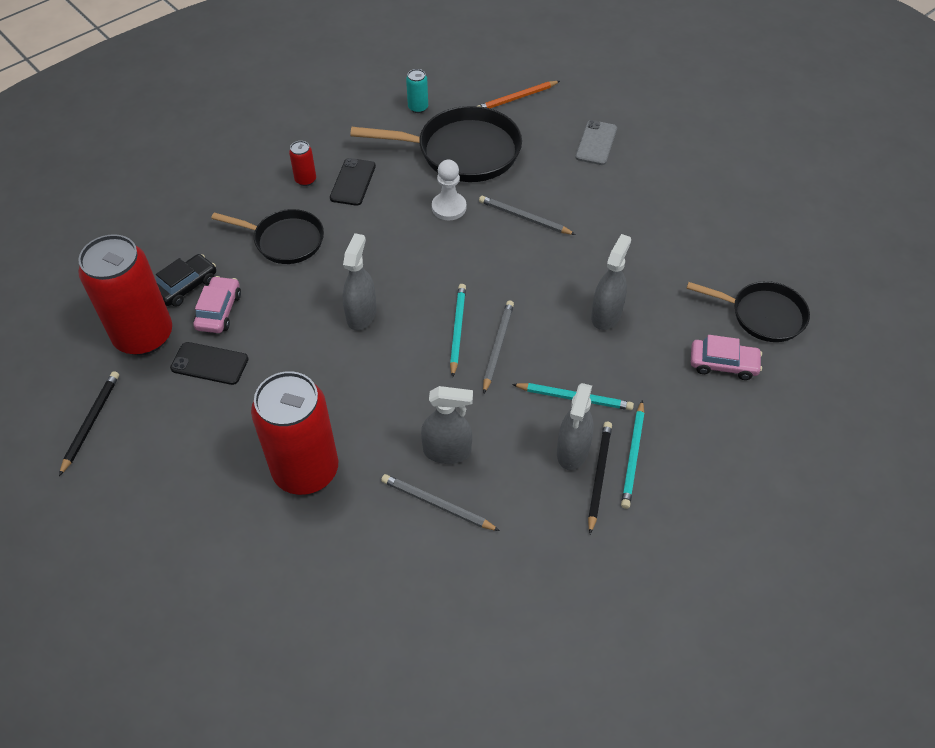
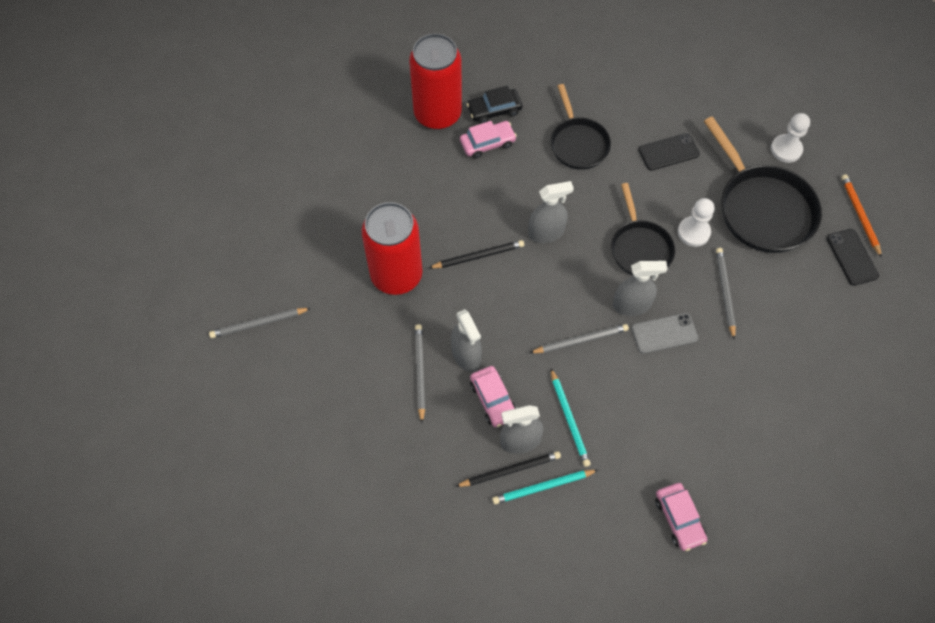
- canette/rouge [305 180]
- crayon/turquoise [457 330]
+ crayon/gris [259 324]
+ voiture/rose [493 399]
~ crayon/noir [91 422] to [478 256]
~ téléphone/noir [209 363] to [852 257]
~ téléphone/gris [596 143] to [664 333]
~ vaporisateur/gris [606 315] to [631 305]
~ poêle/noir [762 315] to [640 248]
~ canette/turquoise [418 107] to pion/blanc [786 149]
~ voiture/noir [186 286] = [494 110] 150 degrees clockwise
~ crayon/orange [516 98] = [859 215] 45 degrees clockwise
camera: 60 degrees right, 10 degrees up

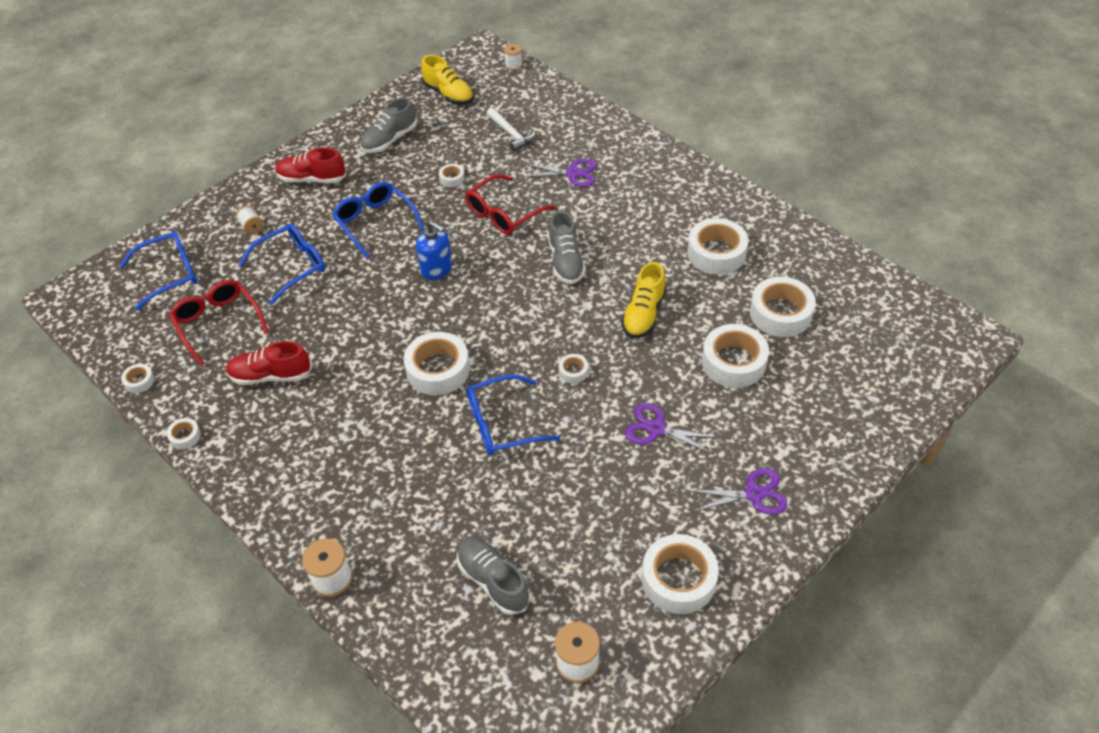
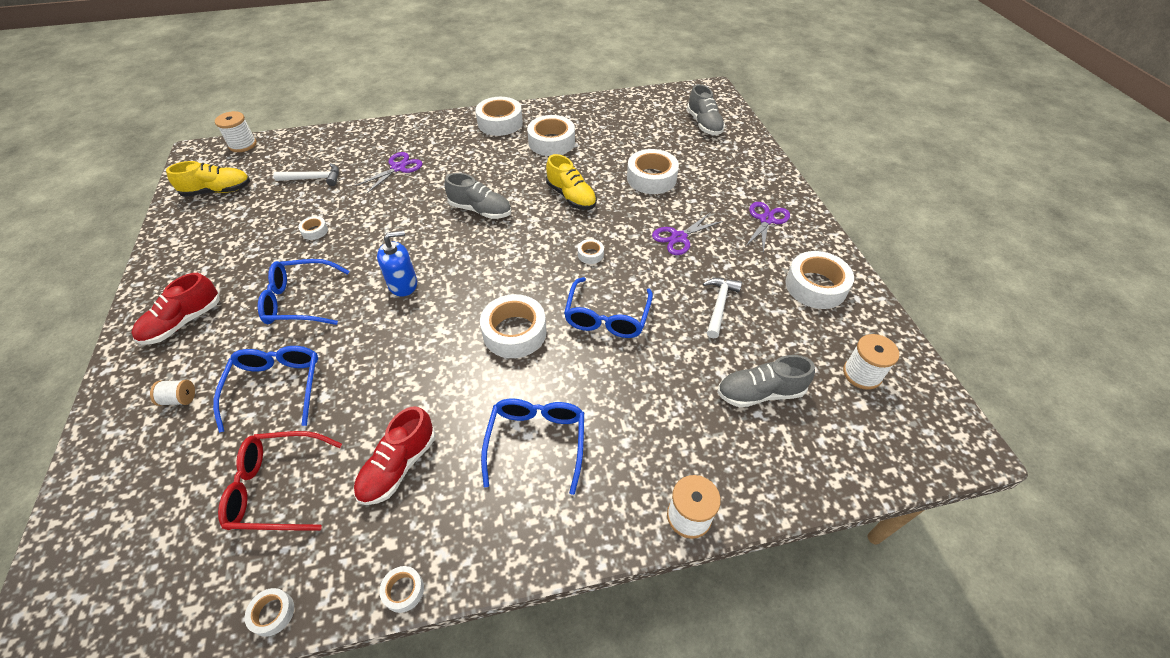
- lunettes/rouge [504 213]
+ marteau/blanc [719 305]
~ lunettes/bleu [170 274] to [536 442]
~ chaussure/gris [389 140] to [704 124]
~ ruban adhésif/blanc [780 313] to [500 123]
~ bobine/blanc [513 65] = [243 145] x1.57
camera: 60 degrees left, 0 degrees up

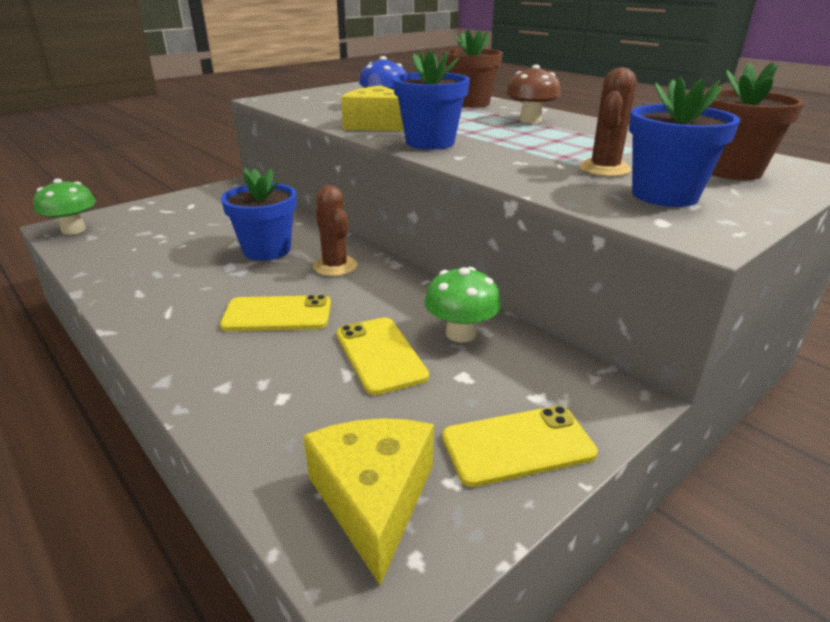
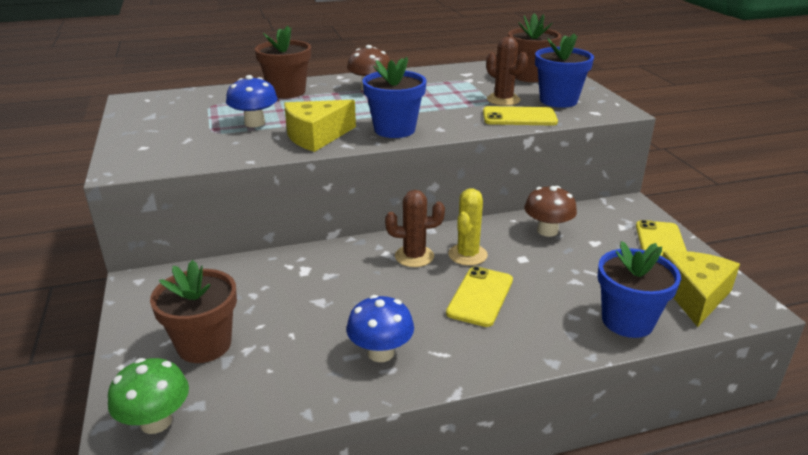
+ pot de fleurs/marron [204 345]
+ champignon/bleu [380 352]
+ cactus/jaune [467 255]
~ pot de fleurs/bleu [267 250] to [627 321]
~ téléphone/jaune [380 355] to [519 117]
~ champignon/vert [461 333] to champignon/marron [547 231]
~ fromage/jaune [373 500] = [694 295] 90 degrees clockwise
camera: 65 degrees left, 0 degrees up

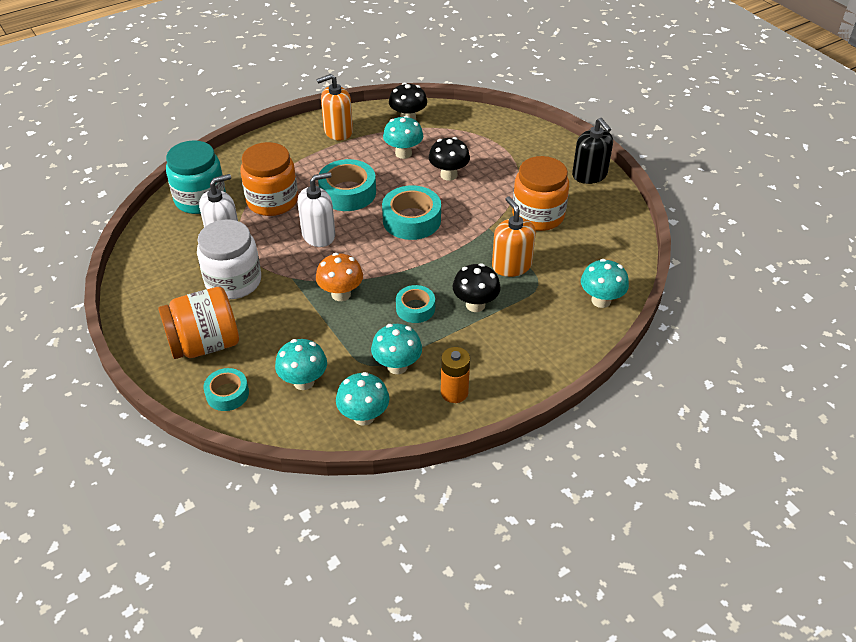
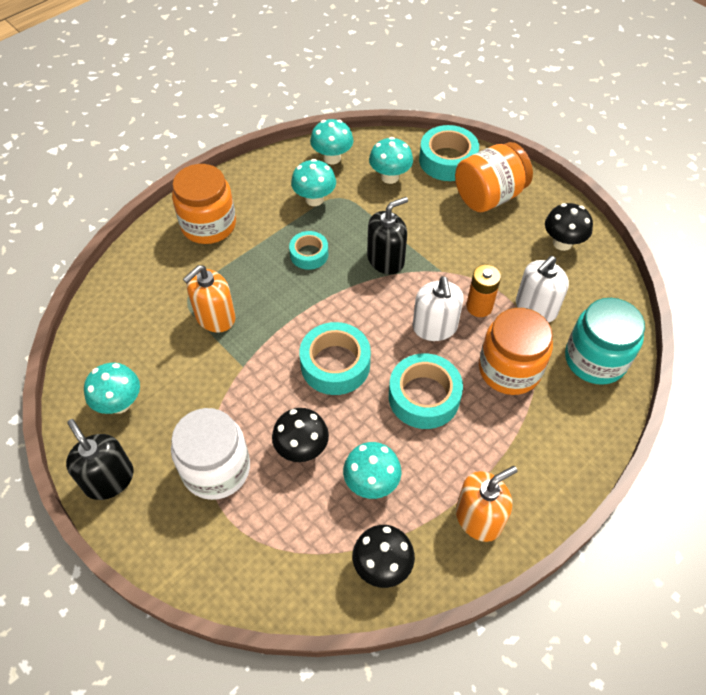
~ bocal/blanc [233 281] to [216 469]
~ pile/orange [454 392] to [479 307]
~ champignon/noir [475 305] to [562 243]
~ bocal/orange [538 215] to [208 225]
~ champignon/turquoise [601 300] to [120 403]
~ champignon/orange [341 294] to distributeur de savon/noir [386 260]
~ distributeur de savon/blanc [318 235] = [435 327] 60 degrees counterclockwise
~ distributeur de savon/orange [511 265] = [215 317] 75 degrees clockwise
~ ruban adhésif/turquoise [227 394] = [447 160] x1.64
camera: 170 degrees right, 10 degrees up

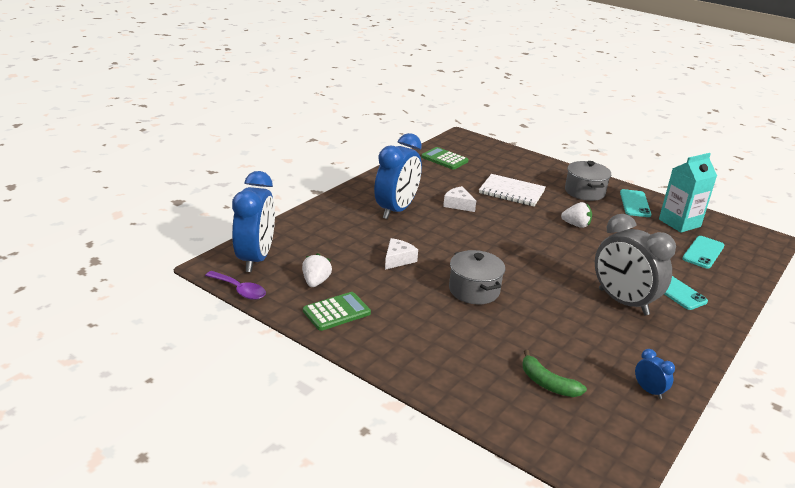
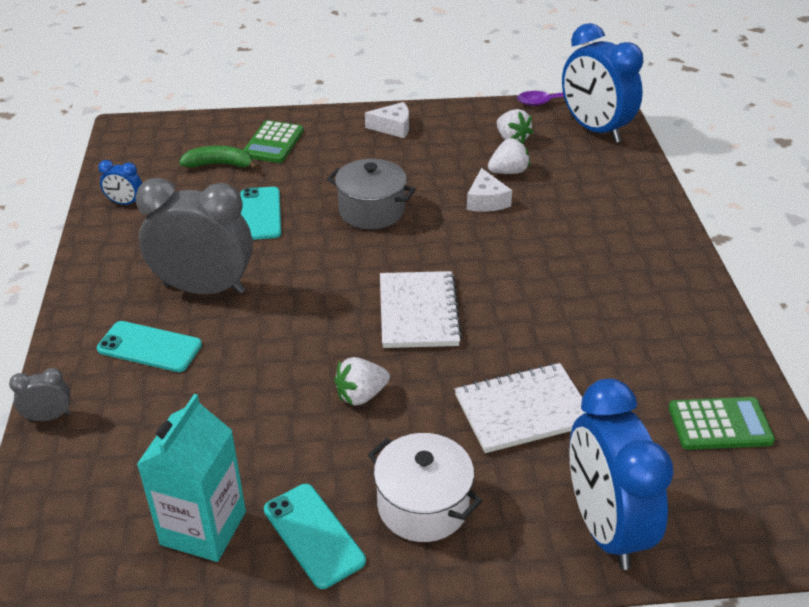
+ réveil/gris [49 417]
+ carnet/blanc [418 312]
+ fraise/blanc [508 172]
~ calculatrice/vert [336 312] to [273 143]
~ réveil/bleu [396 210] to [604 527]
~ fromage/blanc [458 204] to [393 127]
~ téléphone/turquoise [703 252] to [260 214]
~ marmite/gris [584 192] to marmite/blanc [423 505]
camera: 140 degrees right, 10 degrees up

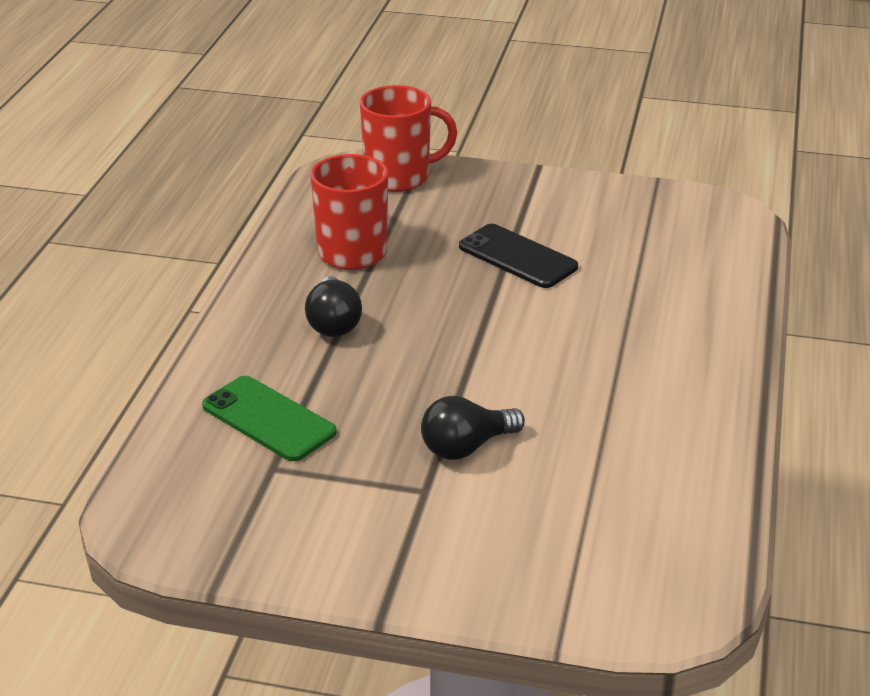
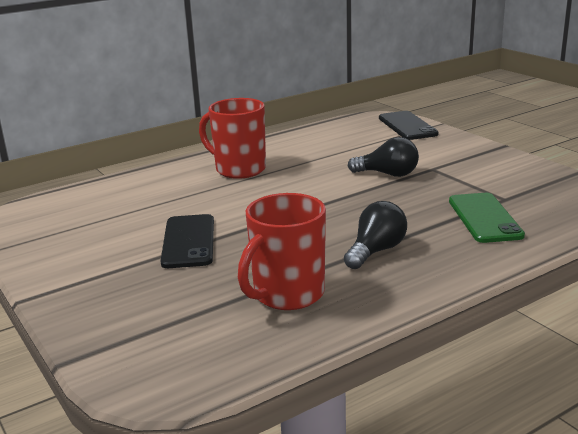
+ téléphone/noir [407 126]
~ tasse/rouge [399 177] to [239 169]
camera: 135 degrees left, 10 degrees down

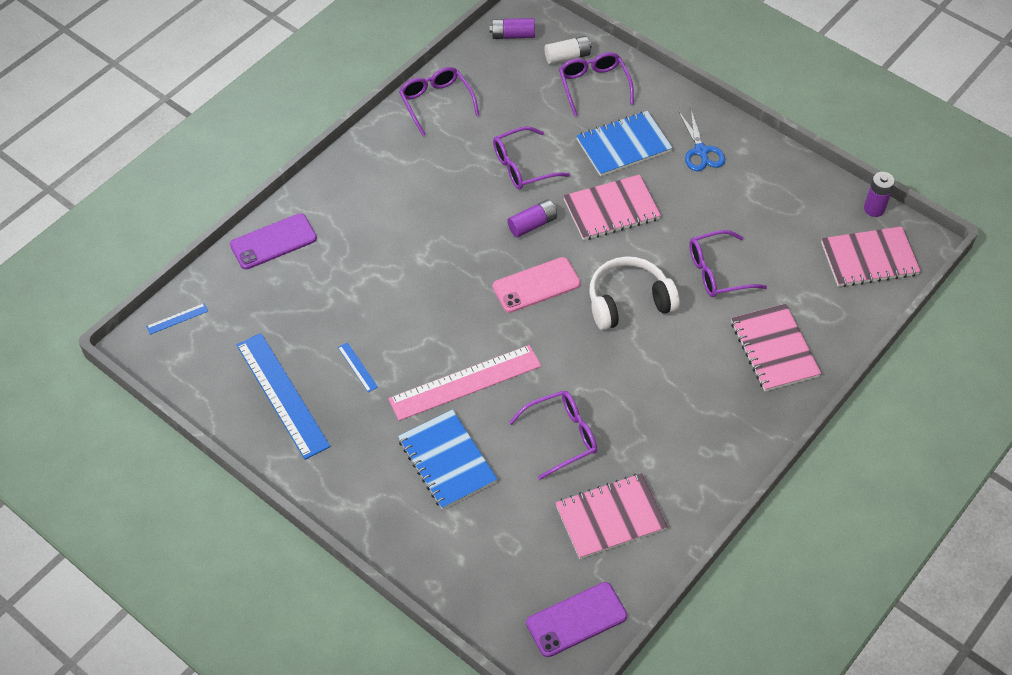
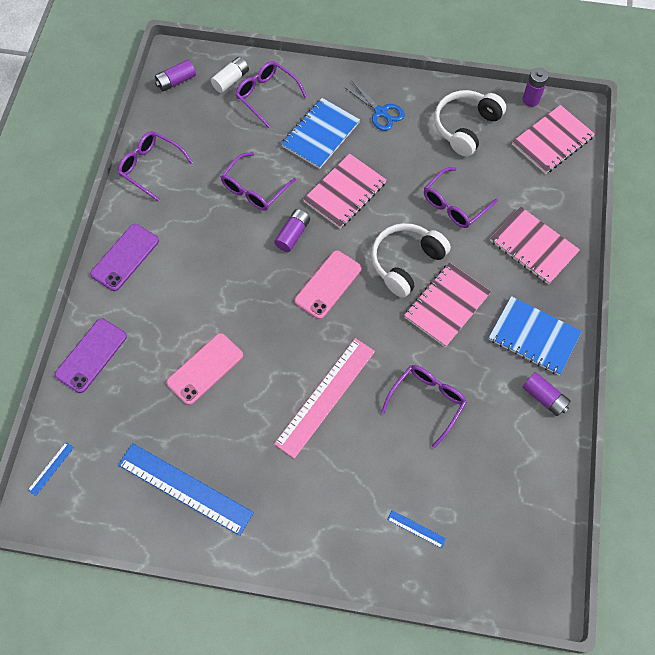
+ téléphone/rose [205 369]
+ casque audio/blanc [465 127]
+ pile/violet [544 397]
~ règle/bleu [357 367] to [416 529]
~ carnet/bleu [447 461] to [533 336]
~ téléphone/violet [576 619] to [125 257]
~ carnet/rose [610 517] to [447 305]
camera: 30 degrees left, 10 degrees up

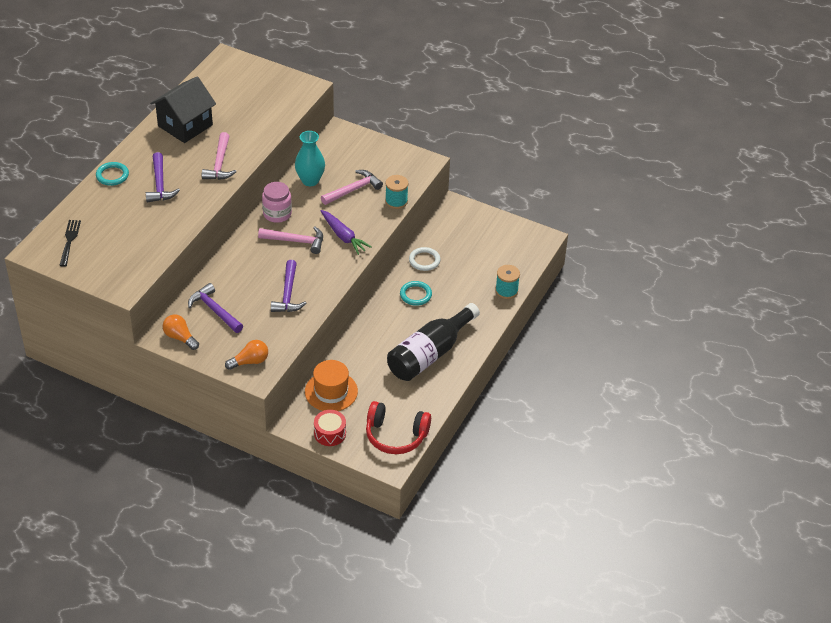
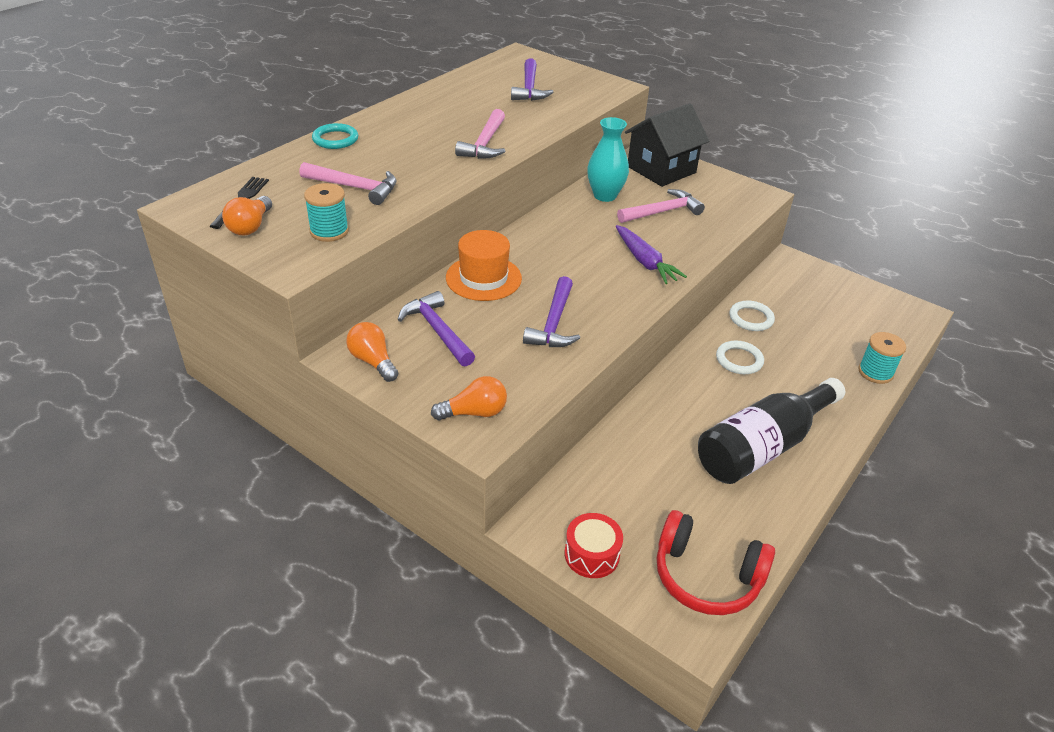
- bocal/rose [277 214]
+ ampoule/orange [250 226]
~ marteau/violet [160 184] to [529 88]
~ maison/noir [185 125] to [661 169]
~ marteau/rose [296 241] to [355 187]
~ chapeau/orange [331 391] to [483 278]
~ bobine/turquoise [396 201] to [329 231]
~ anneau/turquoise [415 295] to anneau/blanc [739 360]
camera: 10 degrees right, 5 degrees down

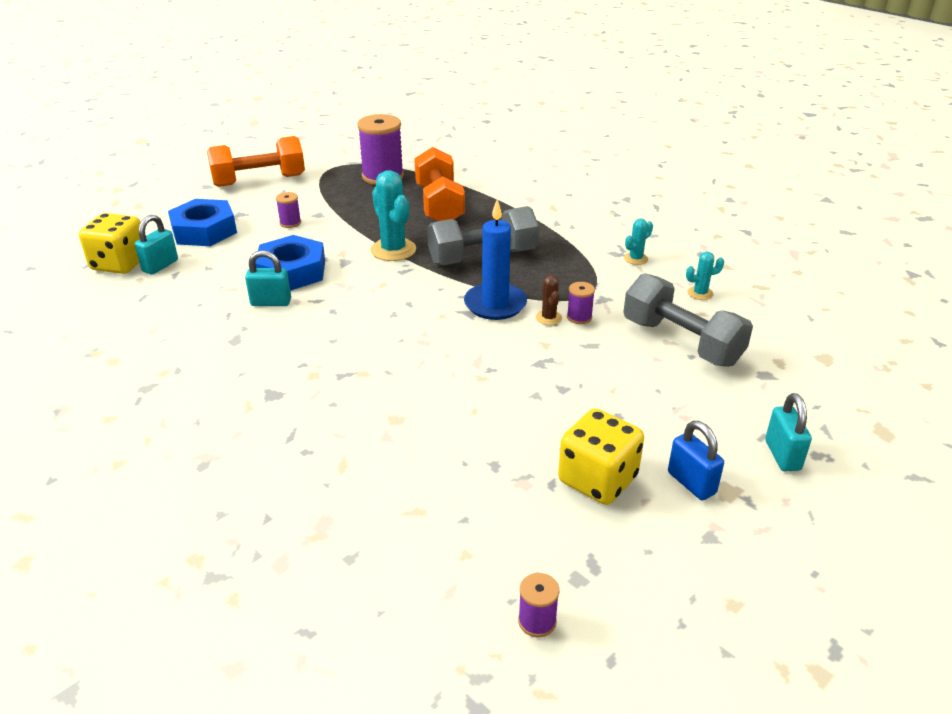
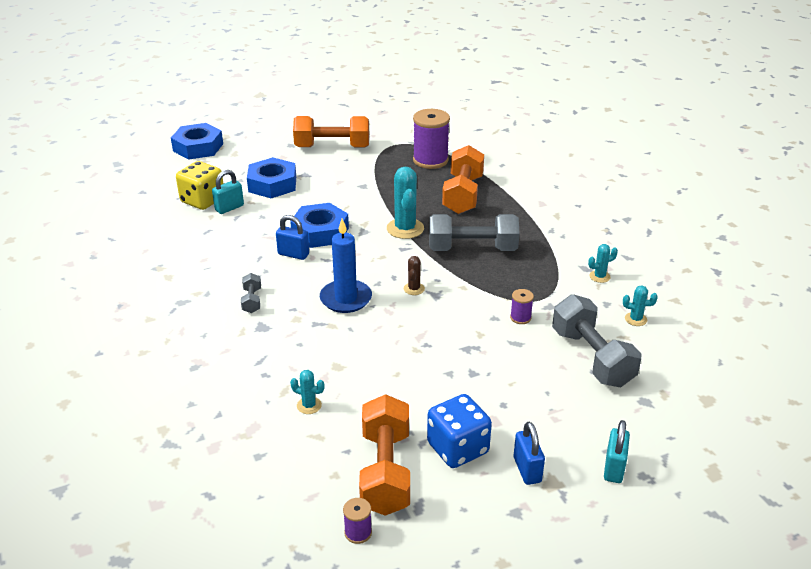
- bobine/violet [290 223]
+ écrou/bleu [198 147]
+ haltère/gris [252 300]
+ cactus/turquoise [309 405]
+ haltère/orange [385 471]
~ bougie/bleu [495 304] to [346 299]
~ cactus/marron [549 318] to [414 289]
~ cadenas/turquoise [271 302] to cadenas/bleu [293 254]
~ dé/jaune [597 479] to dé/bleu [457 448]
camera: 20 degrees right, 0 degrees up

